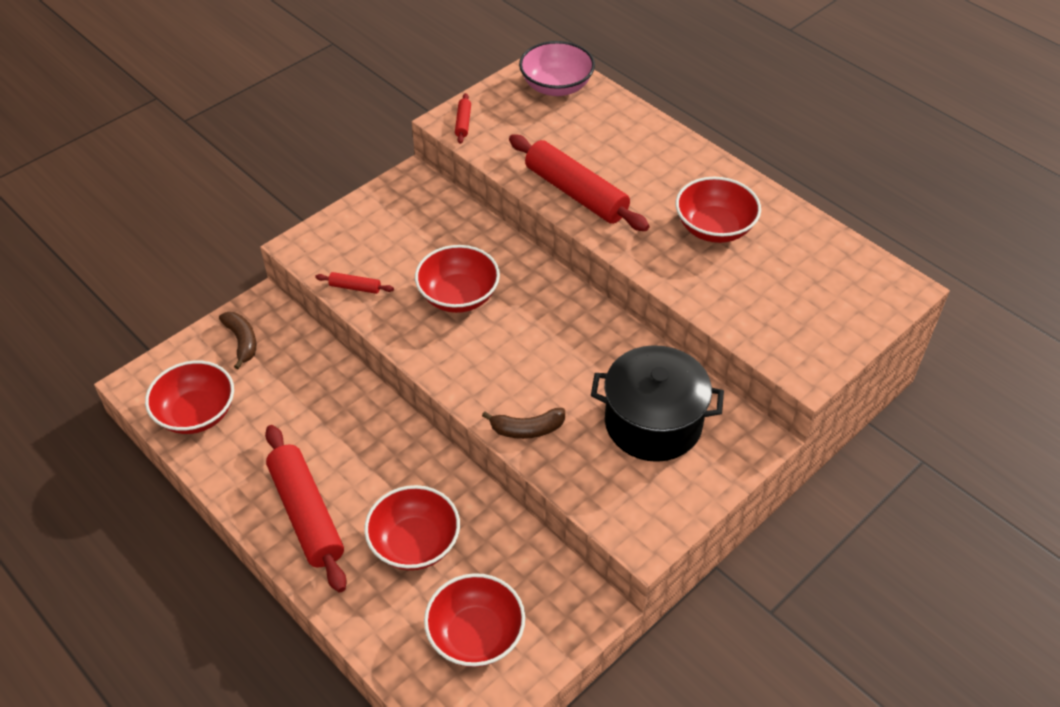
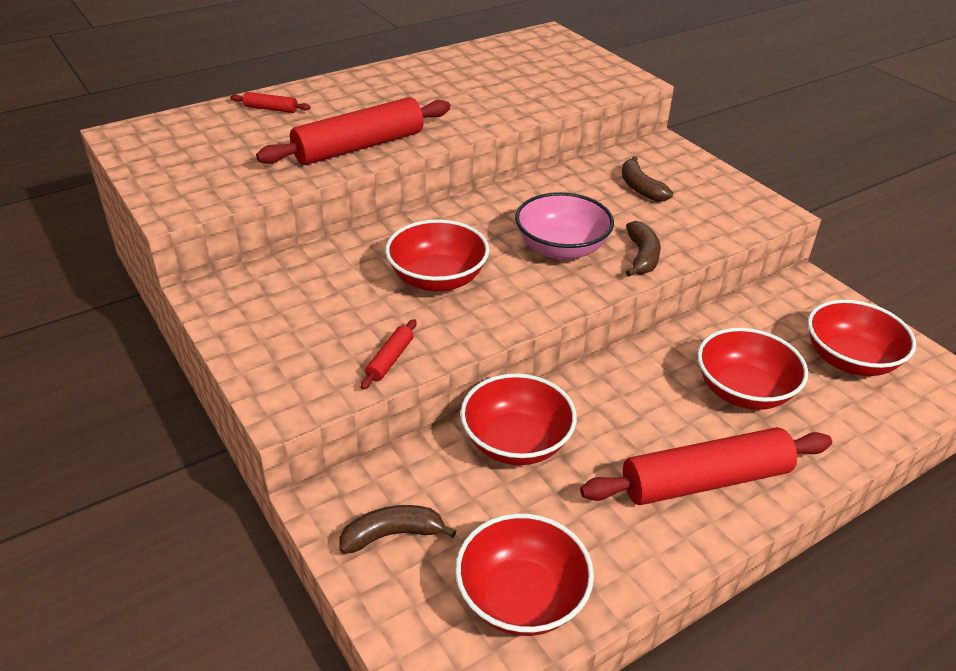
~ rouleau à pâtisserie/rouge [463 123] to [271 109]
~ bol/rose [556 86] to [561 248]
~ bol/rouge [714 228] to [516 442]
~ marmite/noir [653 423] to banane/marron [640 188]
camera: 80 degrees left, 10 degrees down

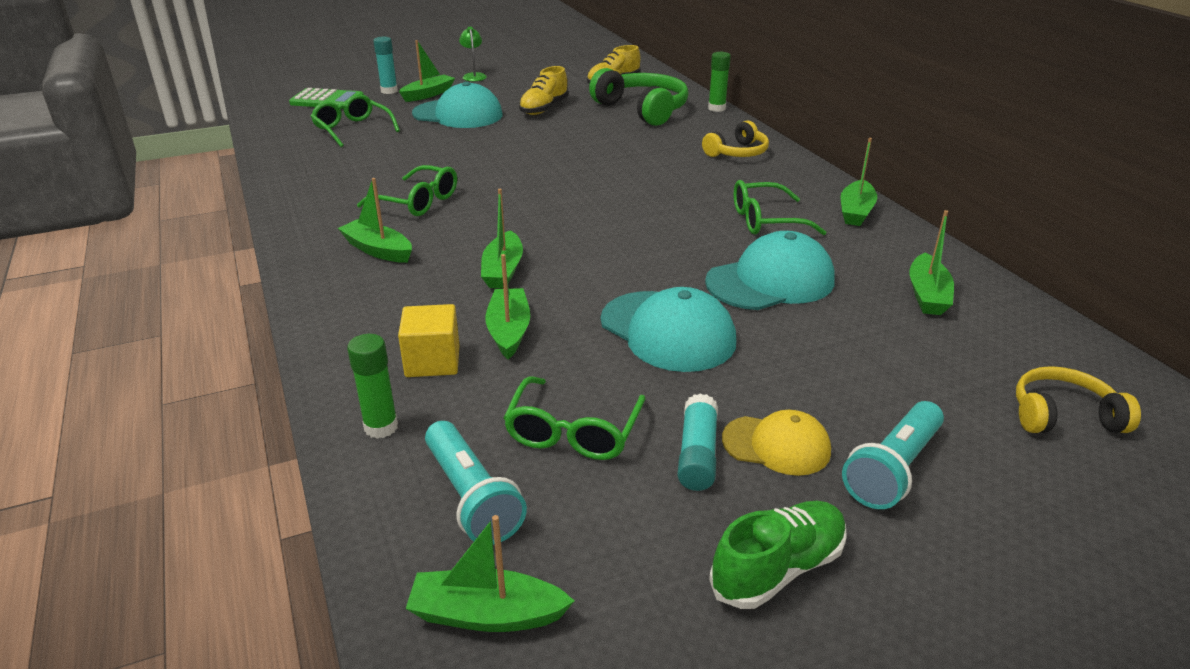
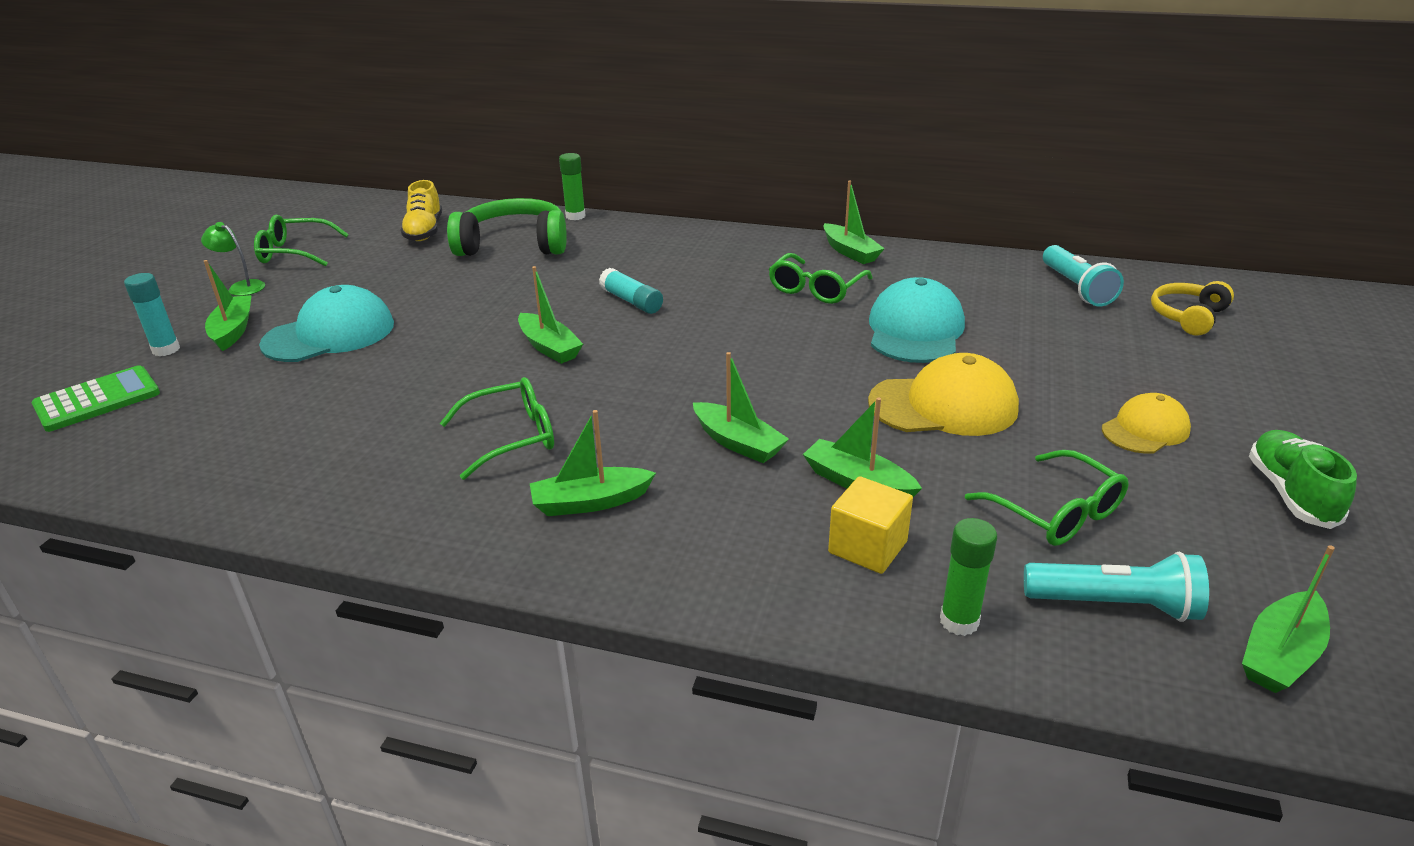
- chaussure/jaune [544 108]
- casque audio/jaune [737 152]
~ lunettes/vert [352 129] to [294 252]
~ bâton de colle/turquoise [697 454] to [631 301]
~ lampe de poche/turquoise [893 469] to [1076 288]
~ bateau/vert [927 295] to [549 347]
~ casquette/turquoise [667 331] to casquette/jaune [943 405]
camera: 50 degrees left, 0 degrees up

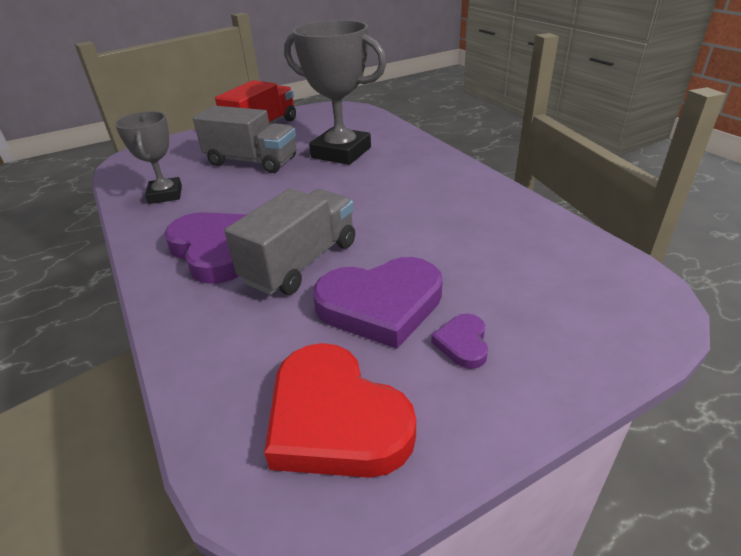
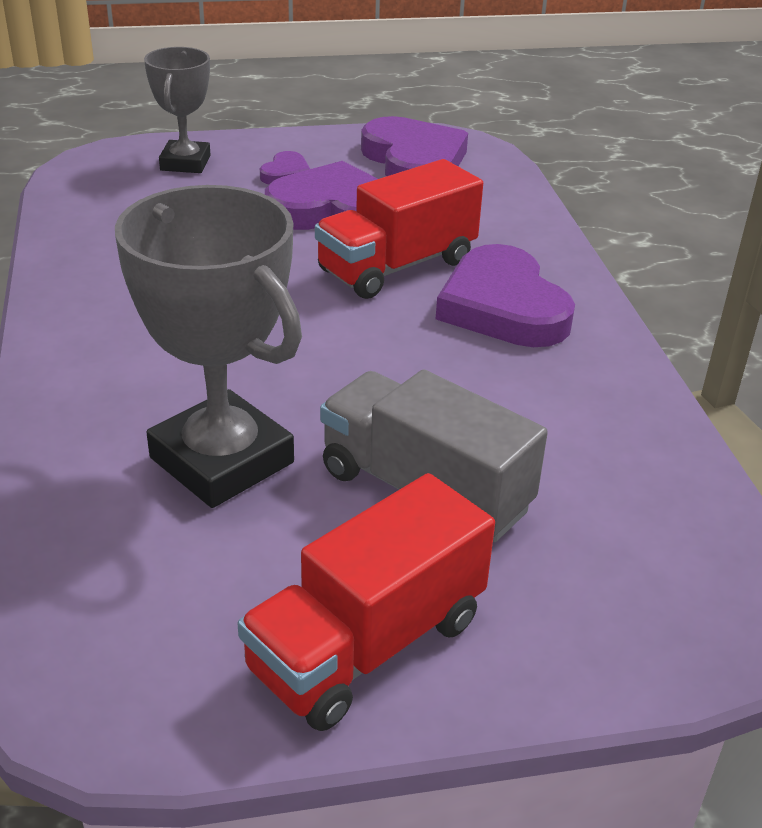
~ trophée/gris [165 195] to [185 163]
~ camion/gris [301 262] to camion/rouge [397 266]
~ cœur/rouge [335 419] to cœur/violet [413 161]
camera: 165 degrees left, 0 degrees up

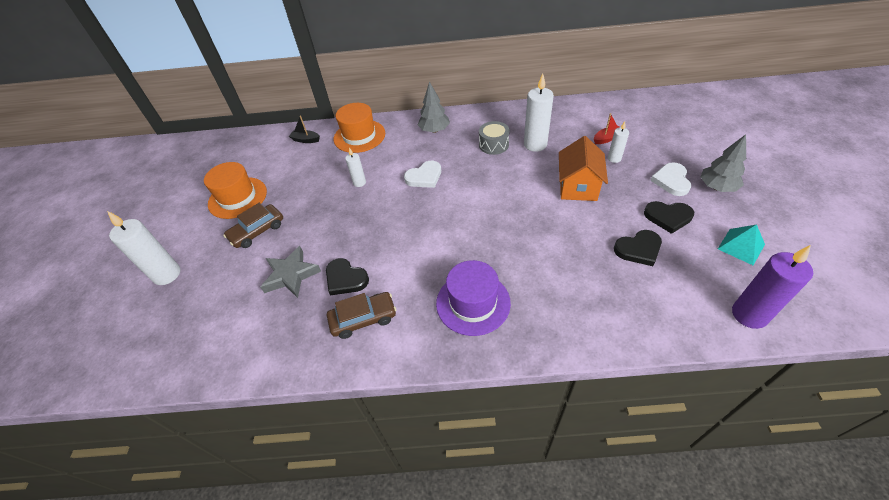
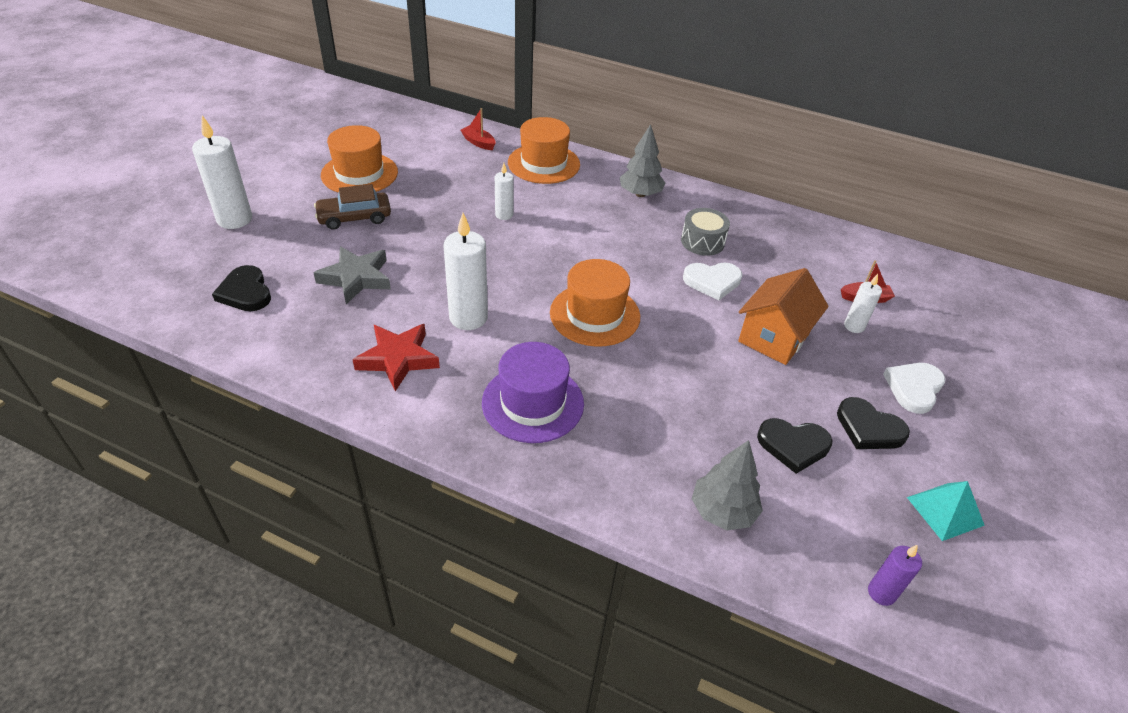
+ chapeau/orange [595 314]
~ cœur/noir [345 279] to [245 292]
~ cœur/blanc [424 177] to [712 282]
~ bougie/blanc [535 144] to [468 318]
~ arbre/gris [717 187] to [722 511]
~ voiture/marron [363 319] to étoile/rouge [398 359]
~ bateau/noir [306 140] to bateau/rouge [478 143]
~ bougie/violet [749 314] = [881 593] x0.55
camera: 20 degrees right, 5 degrees down

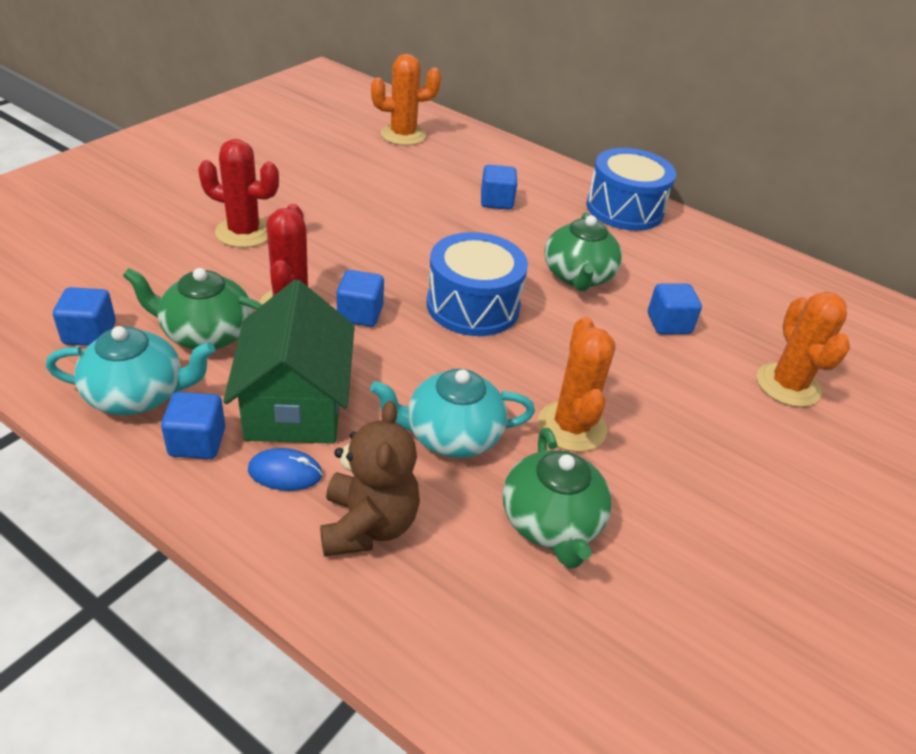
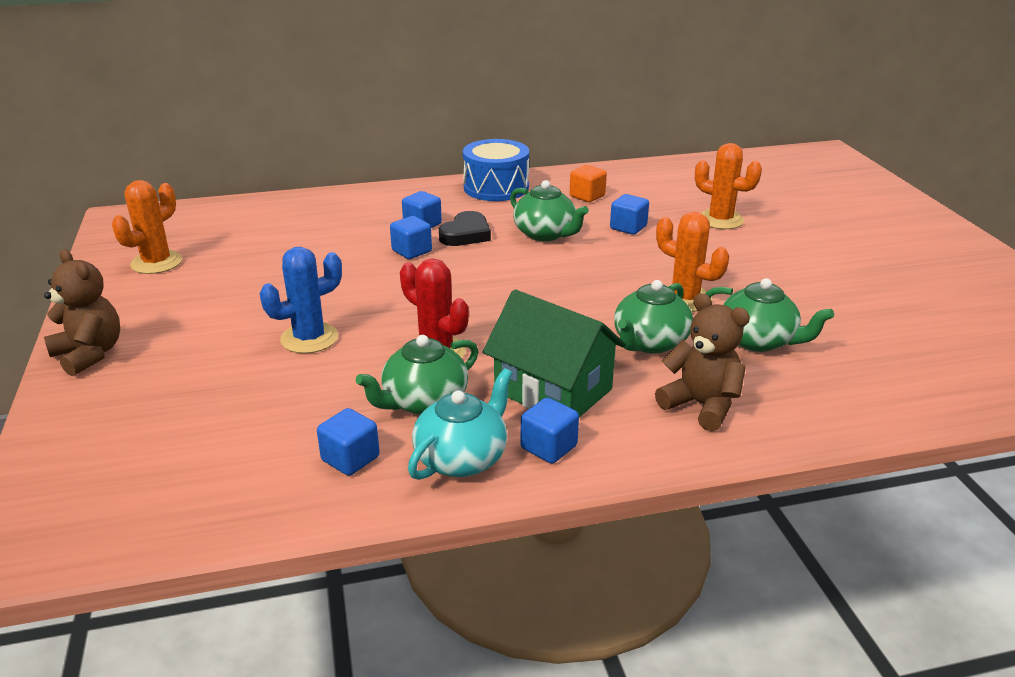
- souris/bleu [285 472]
- tambour/bleu [473 306]
+ ours en peluche/marron [89 354]
+ cœur/noir [466 234]
+ cube/orange [587 196]
~ cube/bleu [360 314] to [412 251]
~ cactus/orange [403 135] to [156 263]
~ cactus/rouge [244 232] to cactus/bleu [309 338]
~ théière/turquoise [451 435] to théière/vert [650 343]
camera: 45 degrees left, 10 degrees down

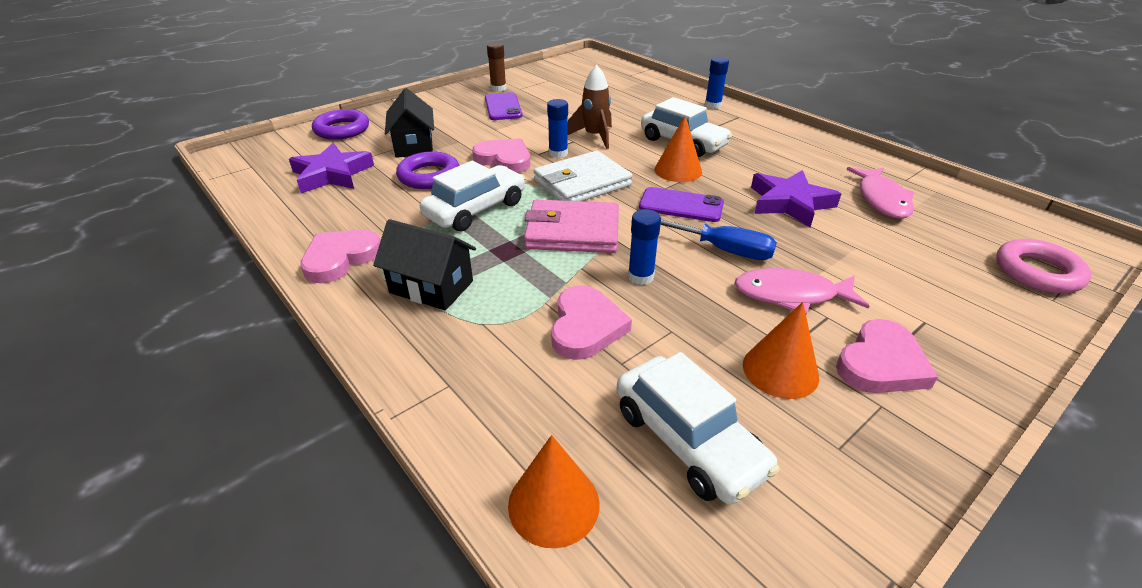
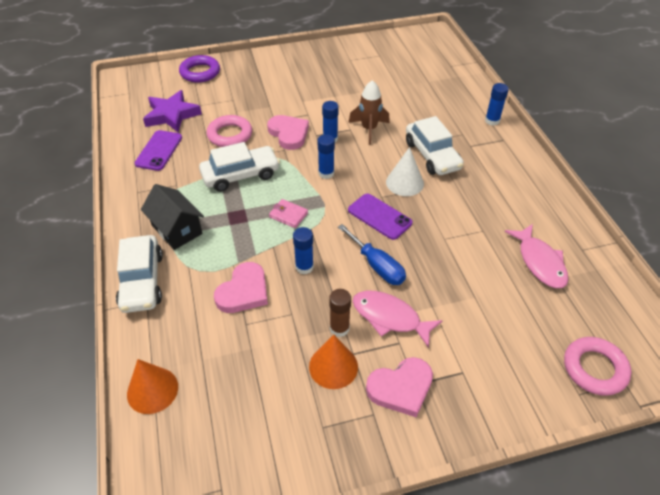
- cœur/rose [340 258]
- maison/noir [414 145]
- étoile/violet [789 203]
~ téléphone/violet [503 107] to [159 150]
~ bâton de colle/marron [498 88] to [339 328]
~ voiture/blanc [688 440] to [142 281]
~ portefeuille/blanc [582 183] to bâton de colle/bleu [326 173]
~ anneau/violet [429 176] to anneau/rose [230 135]
~ cône/orange [678 170] to cône/blanc [404 182]
~ poisson/rose [882 199] = [540 262] 45 degrees counterclockwise
~ portefeuille/rose [572 231] = [288 215] x0.49
camera: 25 degrees right, 10 degrees up

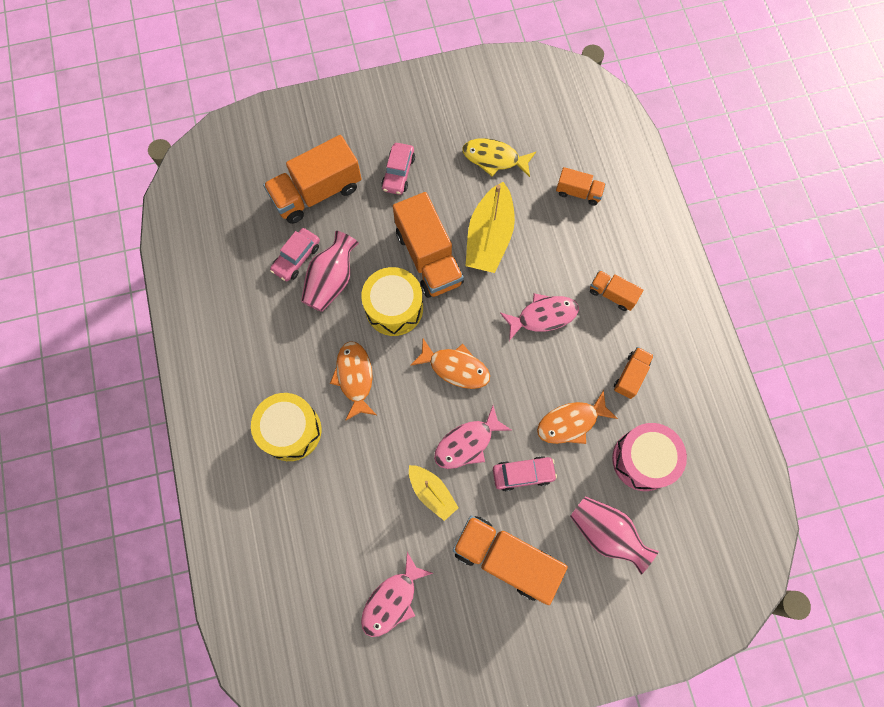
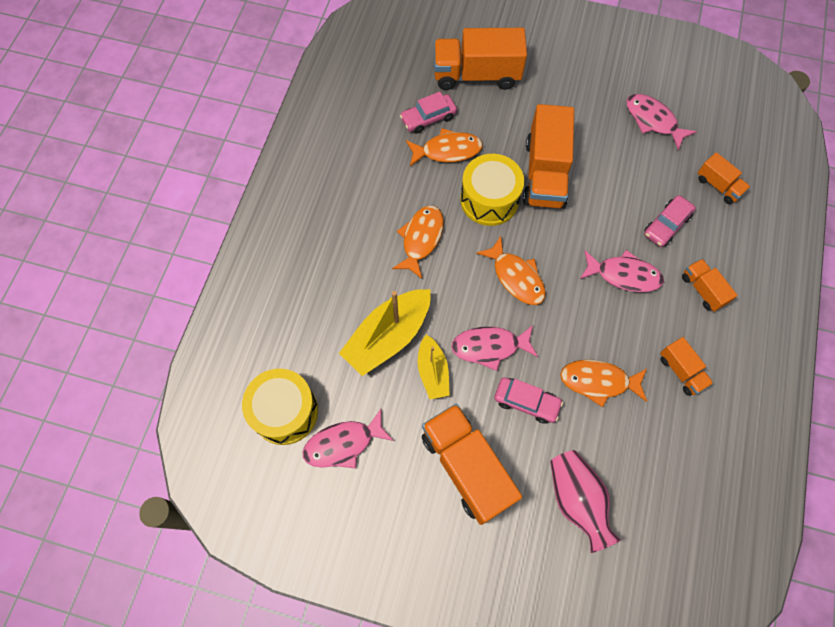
- tambour/rose [643 460]
~ tambour/jaune [291 430] to [285 412]
~ voiture/rose [398 173] to [666 225]
~ bateau/jaune [489 237] to [388 337]
~ vase/rose [331 280] to poisson/orange [447 150]
~ poisson/jaune [494 158] to poisson/rose [653 120]
~ camion/orange [630 376] = [681 371] 90 degrees clockwise
camera: 30 degrees right, 5 degrees down

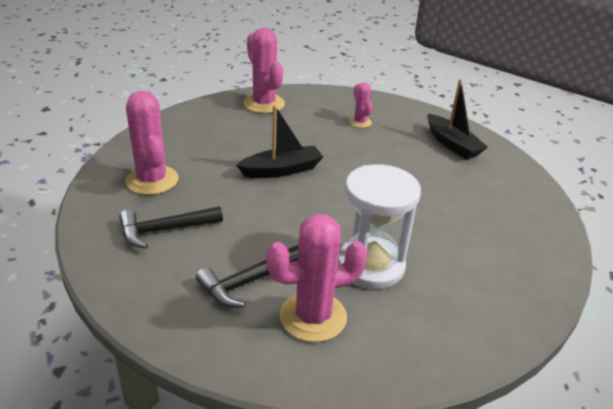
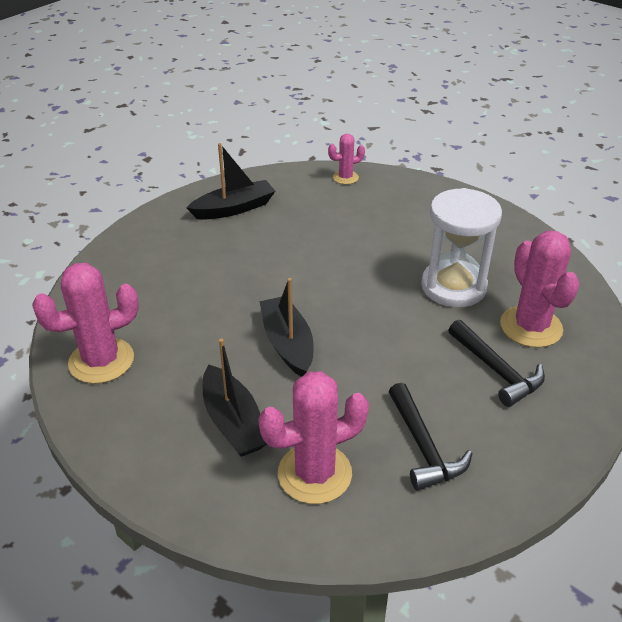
+ bateau/noir [233 422]
~ cactus/rose [360 122] to [345 177]
camera: 85 degrees left, 5 degrees up

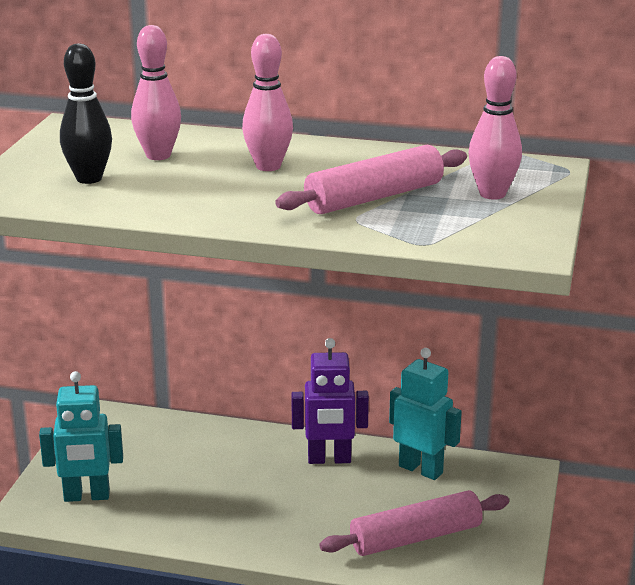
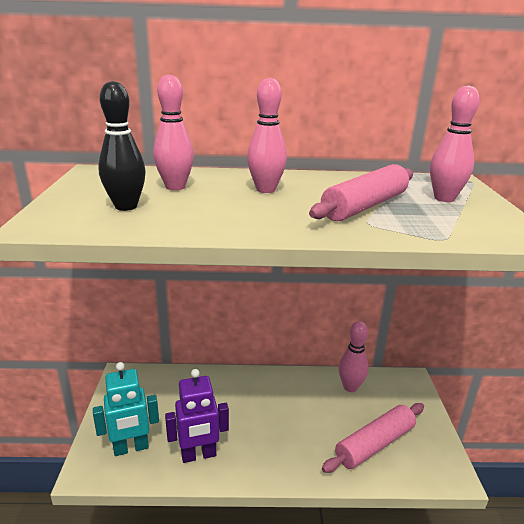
~ robot/violet [329 459] to [198 455]
~ robot/turquoise [421 469] to quille/rose [350 387]
camera: 15 degrees left, 0 degrees up

